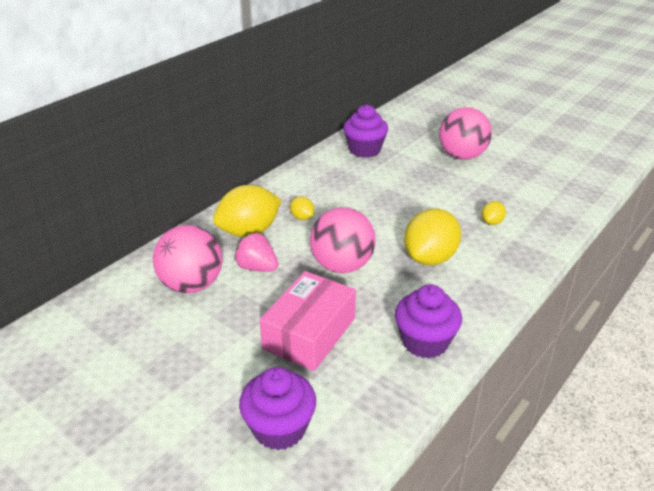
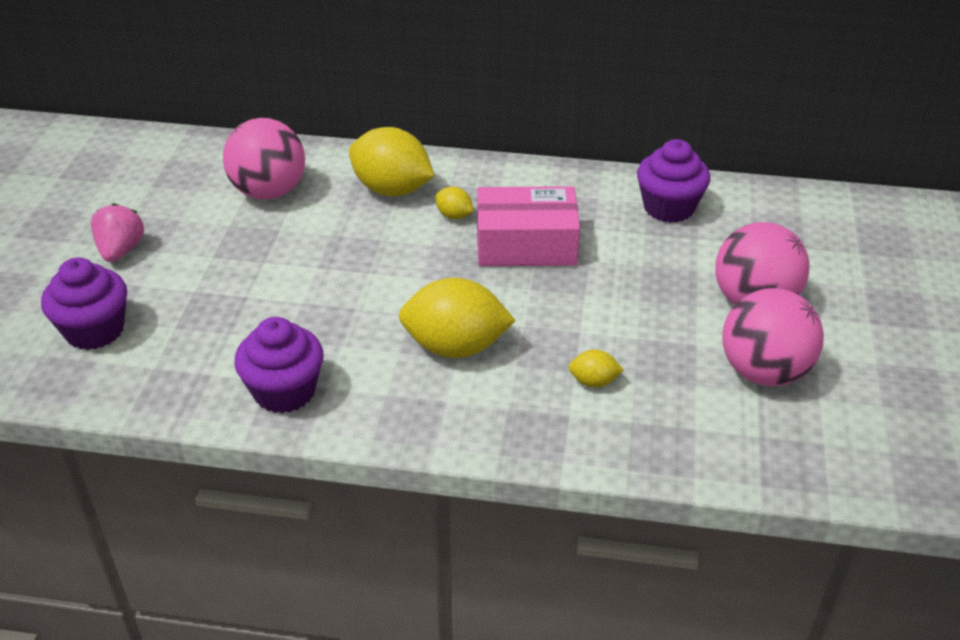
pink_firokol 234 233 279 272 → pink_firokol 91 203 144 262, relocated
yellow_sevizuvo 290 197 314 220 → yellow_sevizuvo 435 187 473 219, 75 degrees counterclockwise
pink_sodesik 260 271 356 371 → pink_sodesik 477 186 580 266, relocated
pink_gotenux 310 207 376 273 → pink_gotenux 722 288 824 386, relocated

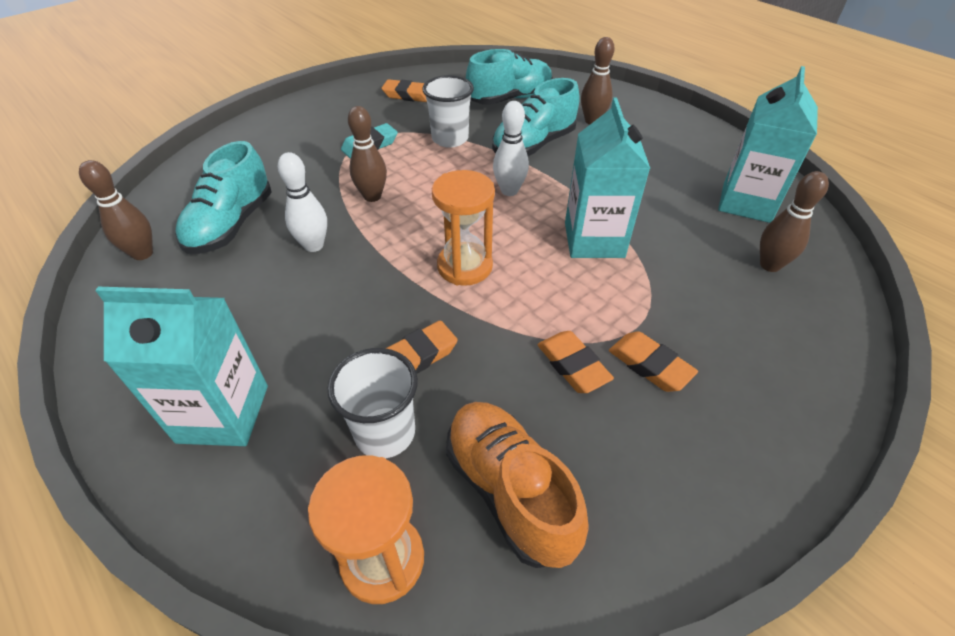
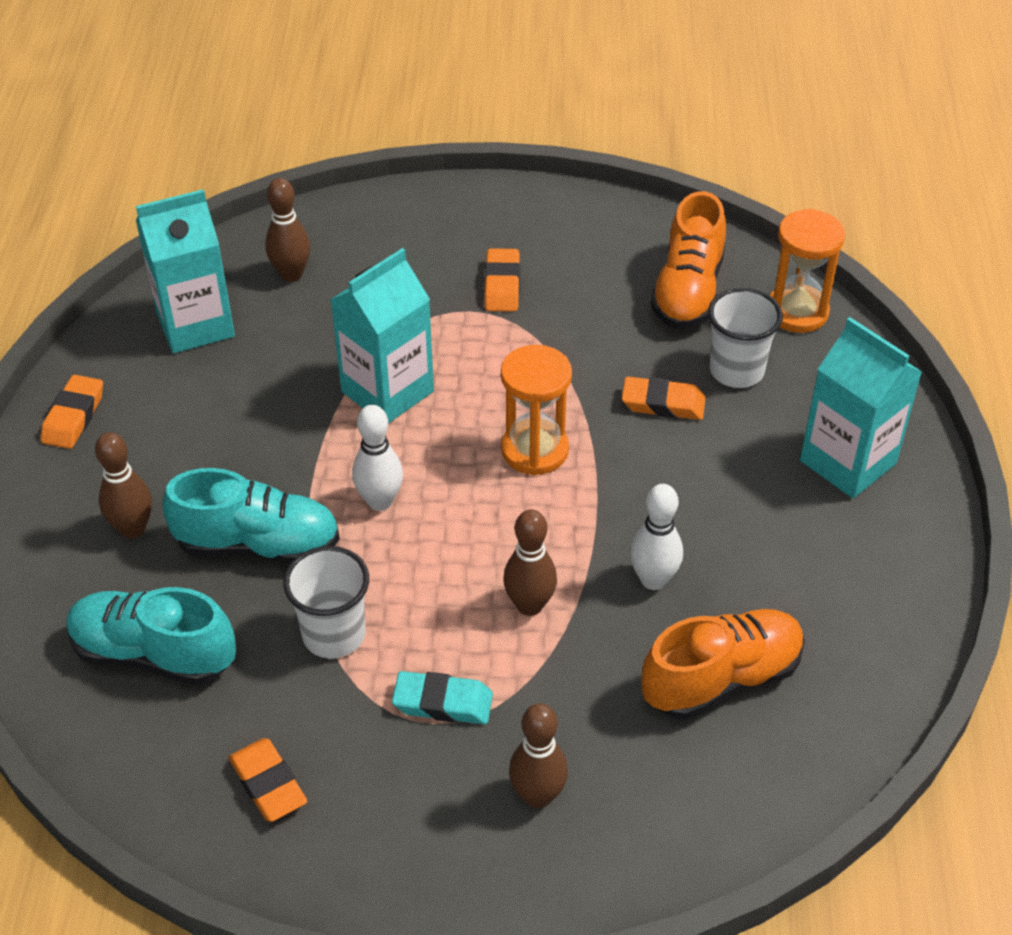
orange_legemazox 537 331 614 393 → orange_legemazox 40 375 103 449, relocated
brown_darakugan 79 160 153 260 → brown_darakugan 509 703 568 808, relocated
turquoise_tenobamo 175 141 272 254 → orange_tenobamo 641 609 805 720

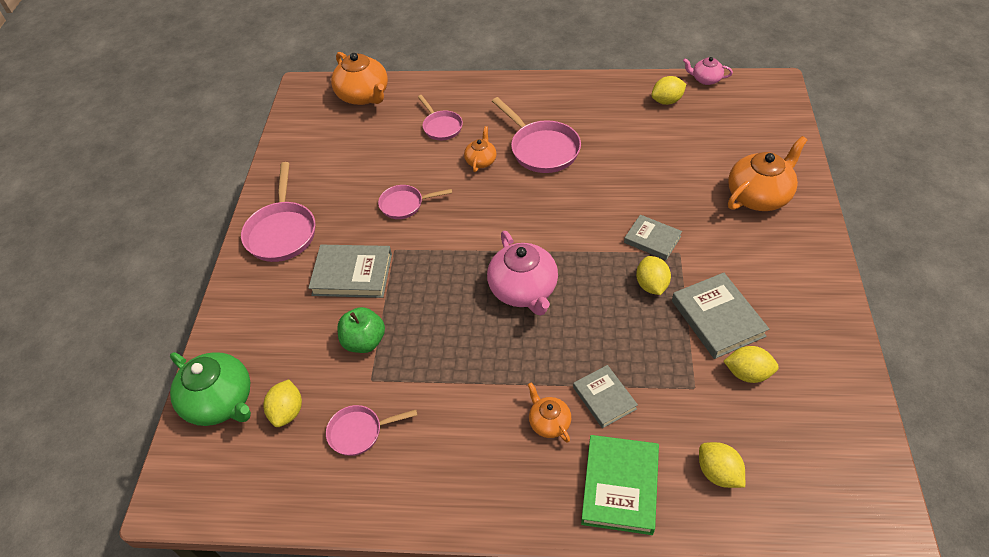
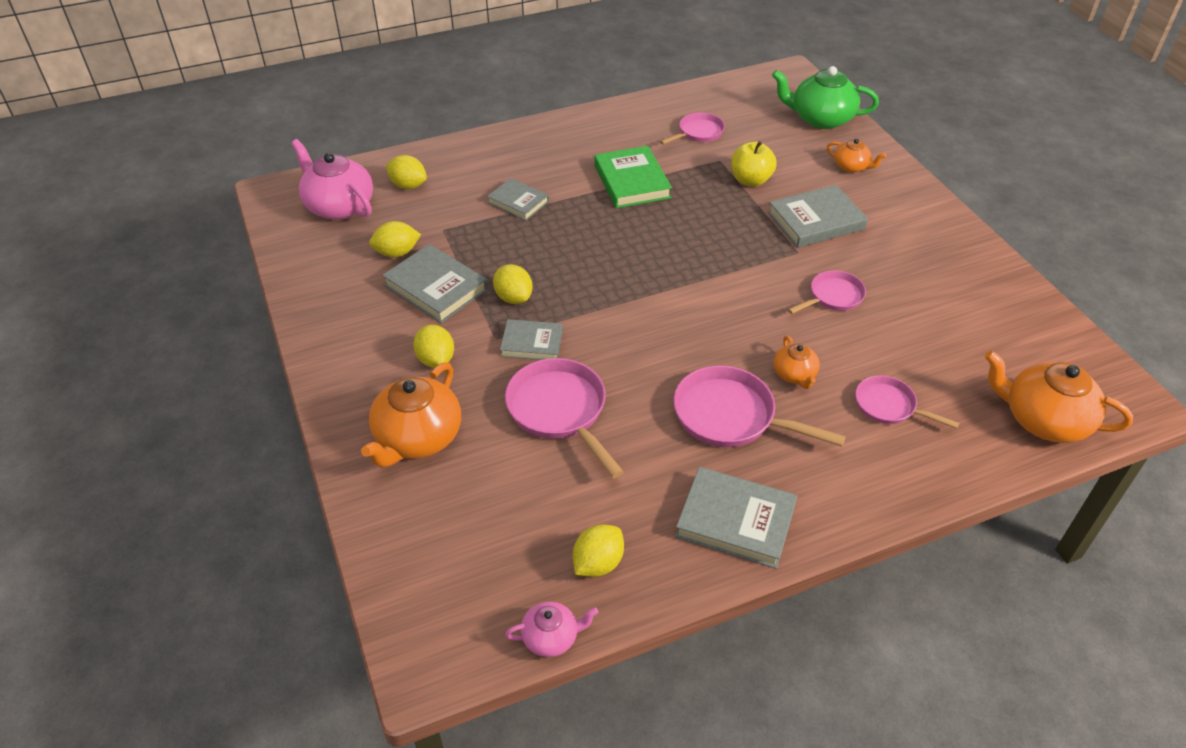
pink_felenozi 487 231 558 316 → pink_felenozi 291 139 373 220, relocated
yellow_sevizuvo 264 379 302 427 → yellow_sevizuvo 413 325 454 368, relocated
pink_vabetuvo 241 162 315 262 → pink_vabetuvo 505 358 624 478, relocated
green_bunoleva 581 435 659 535 → green_bunoleva 594 146 672 208, relocated
- → grey_bunoleva 675 467 797 569
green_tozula 337 307 385 353 → yellow_tozula 731 141 777 187
orange_felenozi 528 382 571 443 → orange_felenozi 827 139 886 173, relocated

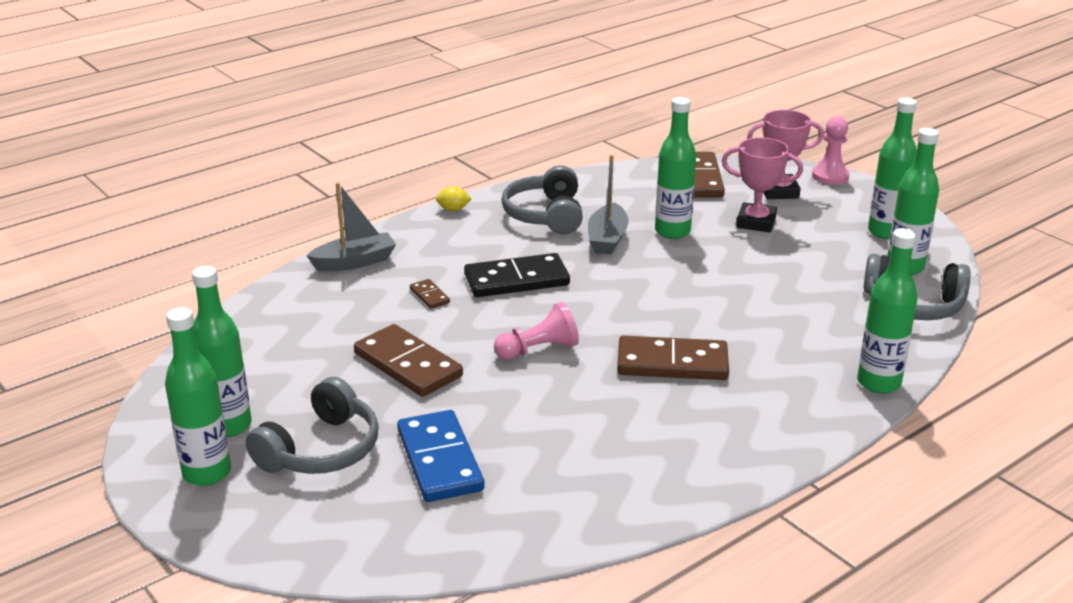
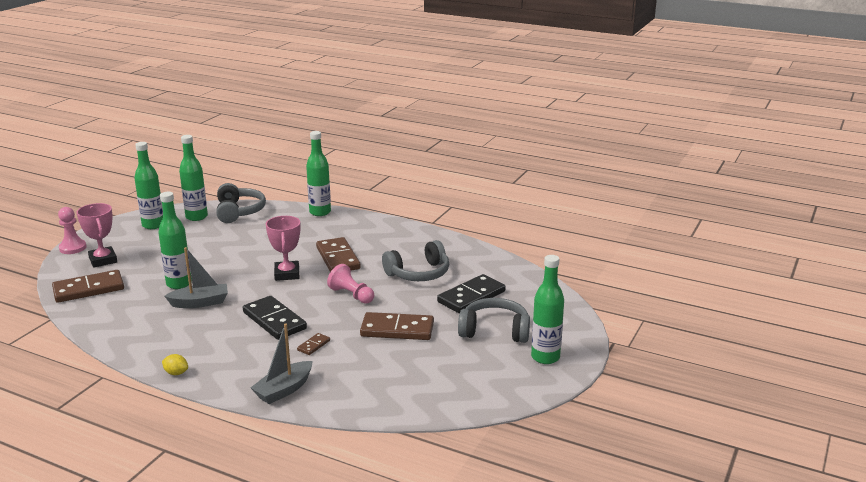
yellow_sevizuvo 436 186 471 211 → yellow_sevizuvo 162 354 188 375, 45 degrees counterclockwise
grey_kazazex 306 182 396 271 → grey_kazazex 251 324 312 404, 90 degrees counterclockwise
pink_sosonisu 722 137 803 232 → pink_sosonisu 266 216 301 281, relocated
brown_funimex 354 324 463 397 → brown_funimex 360 312 434 340, 75 degrees clockwise
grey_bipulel 501 165 583 234 → grey_bipulel 382 240 449 281, relocated
blue_funimex 397 410 485 502 → black_funimex 437 274 506 313
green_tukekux 192 266 252 437 → -

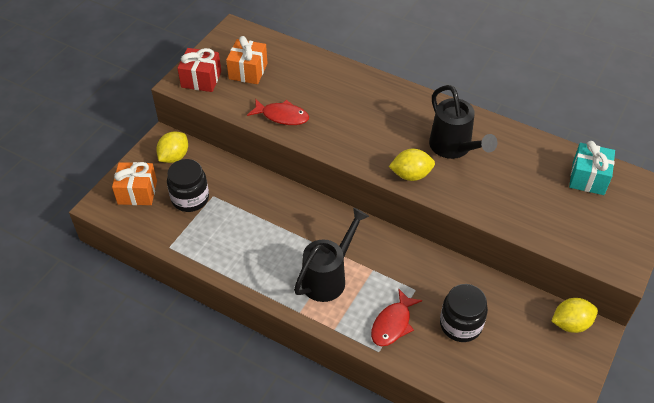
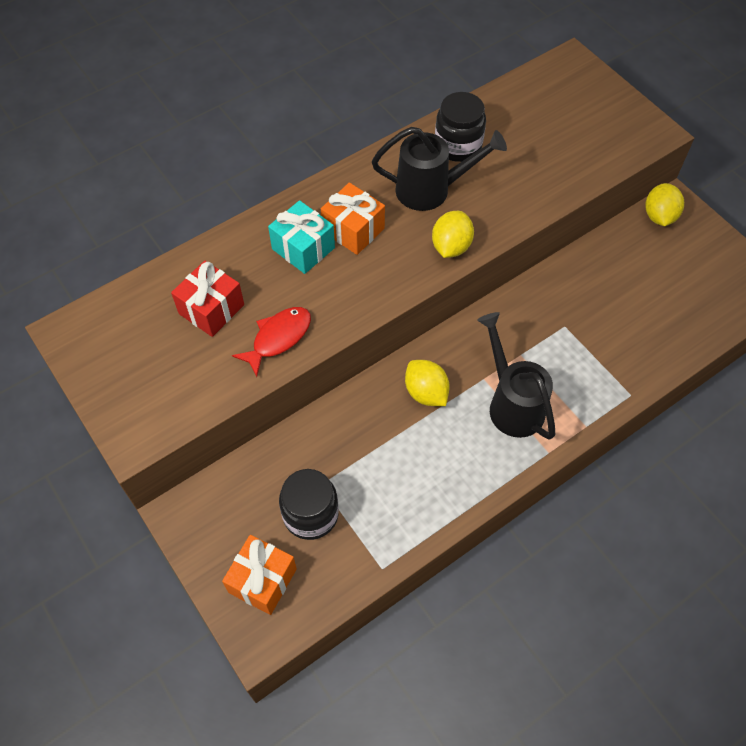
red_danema 177 48 221 92 → red_danema 171 261 244 337, relocated
turquoise_danema 569 141 615 195 → turquoise_danema 268 200 335 274, relocated
orange_danema 226 36 268 84 → orange_danema 321 183 385 255, relocated
yellow_sevizuvo 156 132 188 163 → yellow_sevizuvo 405 360 450 406, relocated
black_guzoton 440 284 488 342 → black_guzoton 435 92 486 162, relocated
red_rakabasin 371 289 422 346 → -

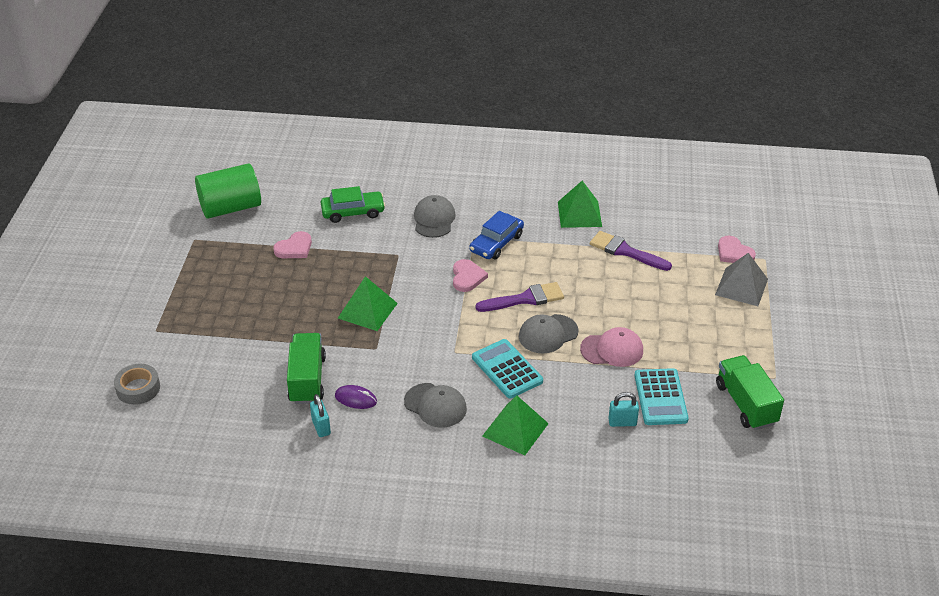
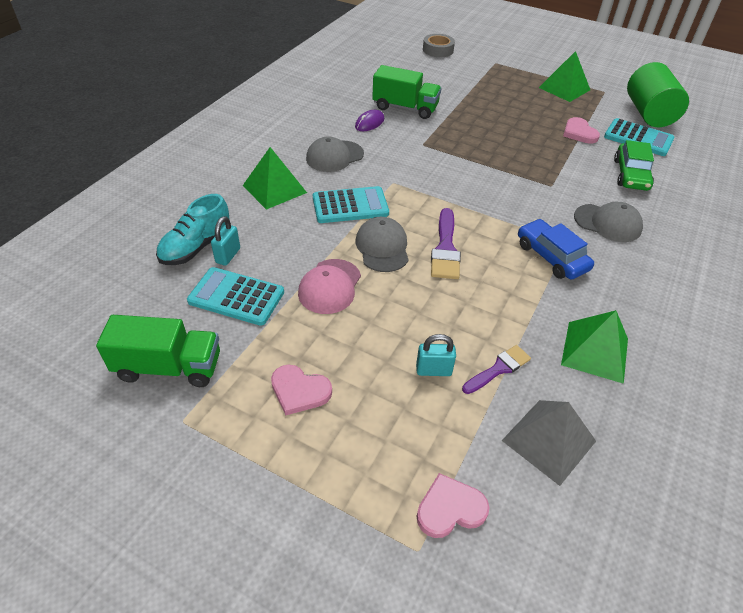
- → turquoise_tenobamo 156 194 230 265
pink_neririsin 453 259 488 292 → pink_neririsin 271 365 332 415, relocated
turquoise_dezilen 310 394 331 437 → turquoise_dezilen 416 334 456 376, relocated
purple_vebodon 590 231 672 271 → purple_vebodon 462 345 531 394, x0.66
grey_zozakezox 715 253 768 306 → grey_zozakezox 502 400 596 486, relocated
green_zozakezox 338 276 398 331 → green_zozakezox 539 51 590 102, relocated
- → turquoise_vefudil 604 118 675 156

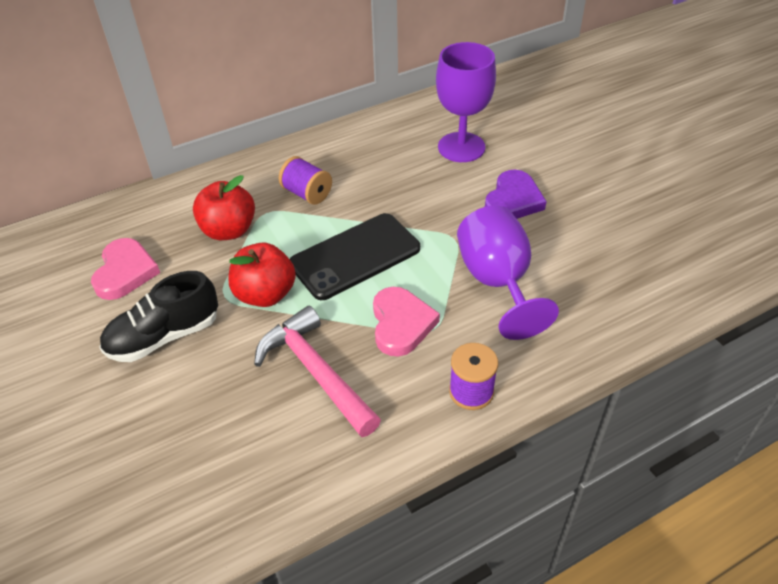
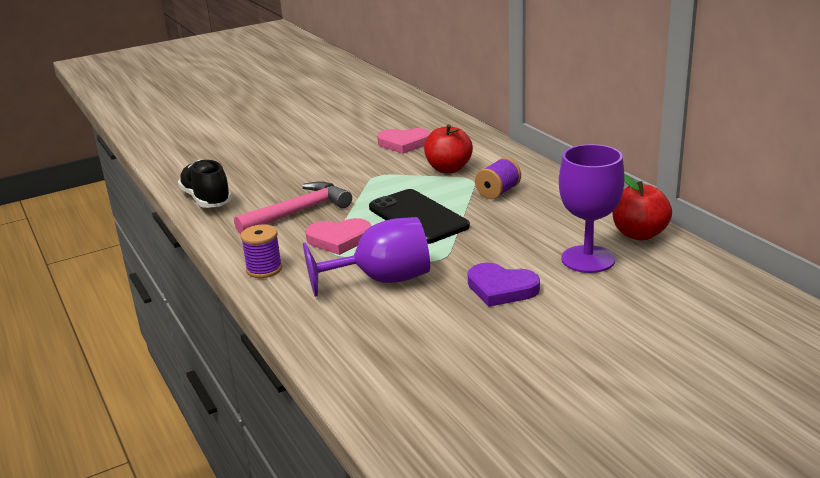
black_tenobamo 99 271 218 362 → black_tenobamo 178 160 232 208, relocated
red_tozula 228 243 296 307 → red_tozula 613 175 672 240, relocated

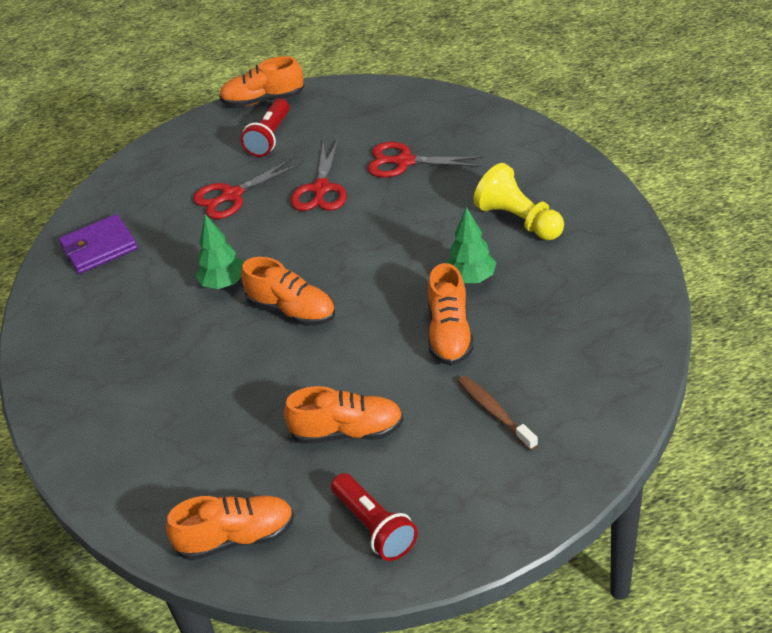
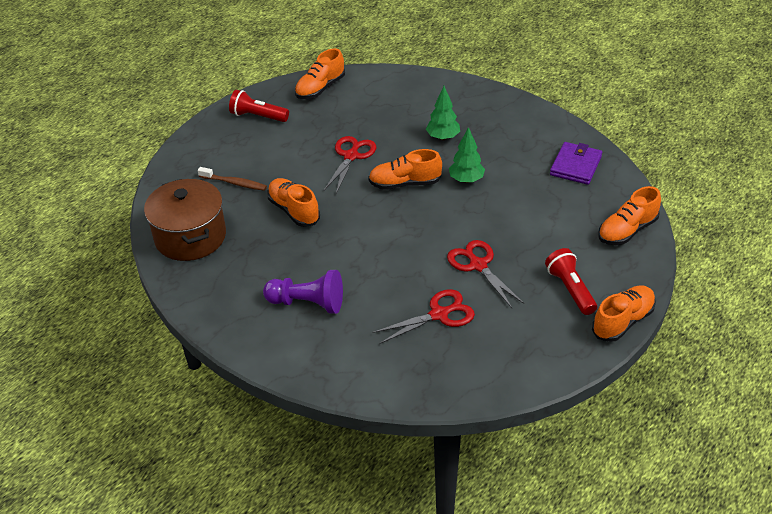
- → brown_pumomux 144 179 226 261
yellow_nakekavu 474 163 564 240 → purple_nakekavu 263 270 343 314
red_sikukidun 193 158 302 219 → red_sikukidun 324 136 376 193, relocated
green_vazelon 446 207 497 283 → green_vazelon 426 86 460 140, relocated
orange_tenobamo 284 386 404 444 → orange_tenobamo 598 186 661 245, relocated

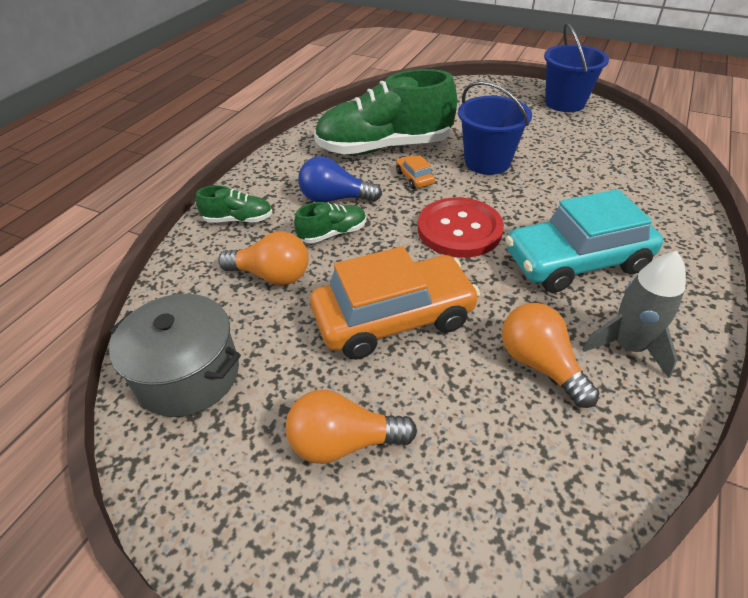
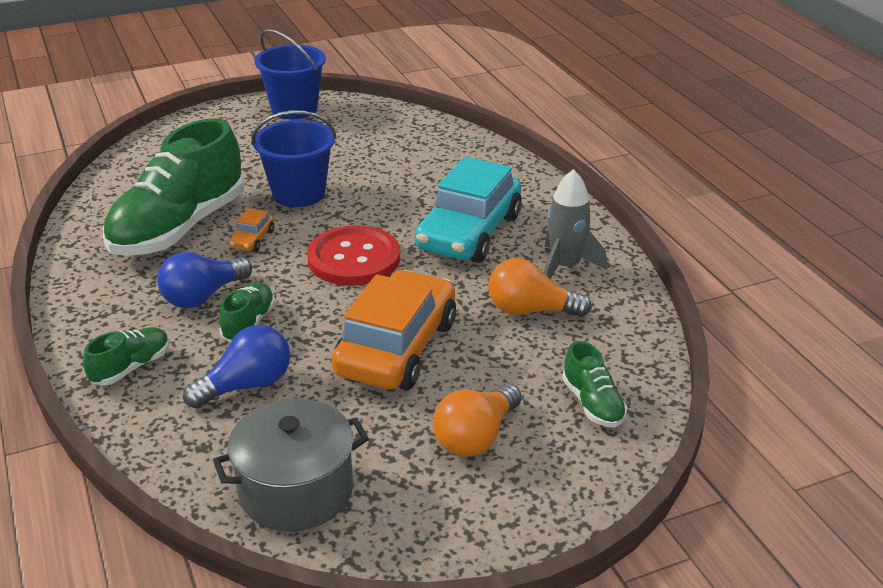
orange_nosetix 218 231 309 285 → blue_nosetix 183 325 290 409
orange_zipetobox 396 155 435 189 → orange_zipetobox 229 208 274 252, 90 degrees counterclockwise
- → green_tenobamo 562 341 627 427

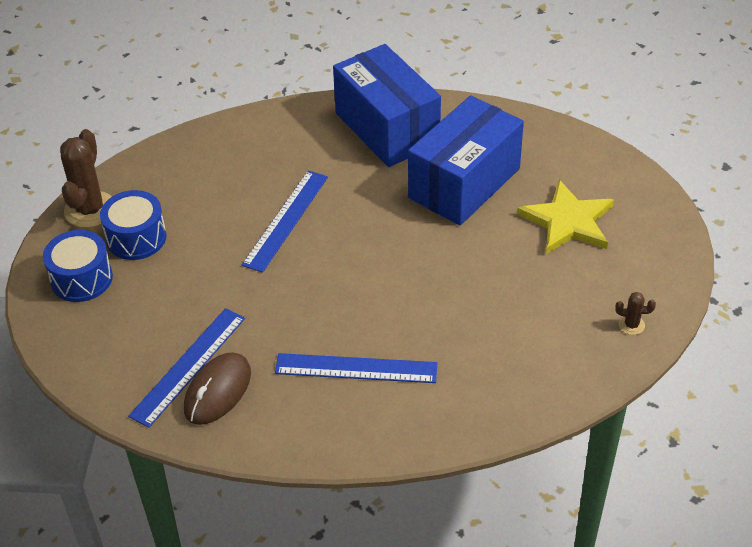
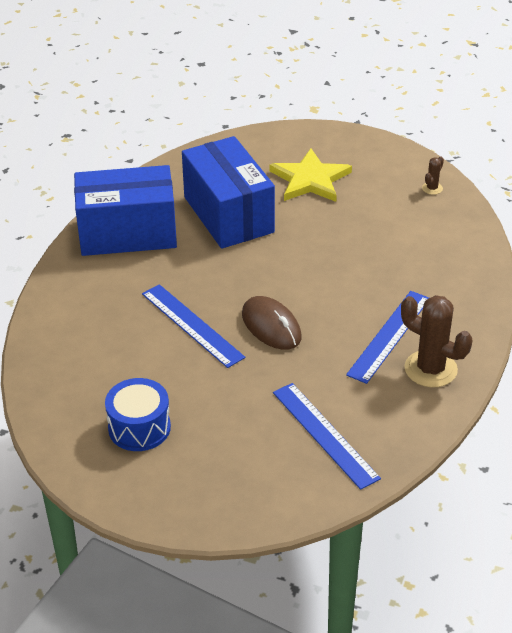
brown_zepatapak 184 352 251 425 → brown_zepatapak 242 296 301 350, relocated
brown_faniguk 60 129 112 228 → brown_faniguk 401 295 473 388, relocated
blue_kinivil 43 230 113 302 → -

